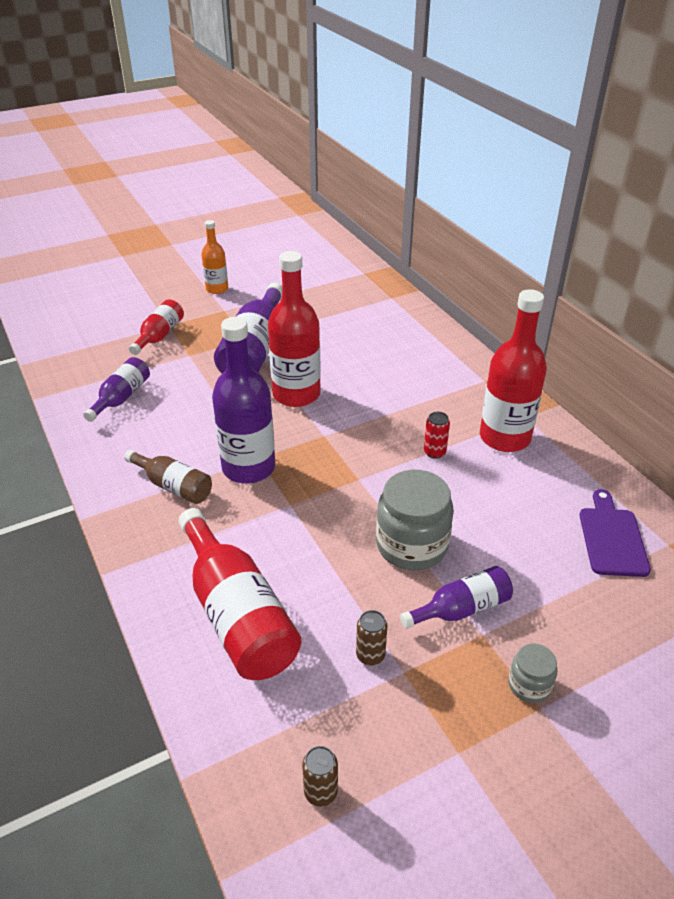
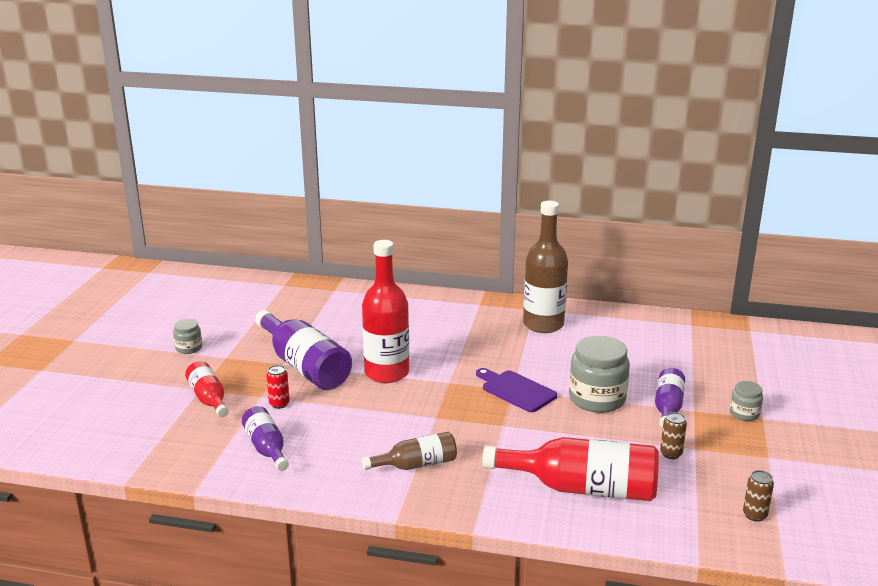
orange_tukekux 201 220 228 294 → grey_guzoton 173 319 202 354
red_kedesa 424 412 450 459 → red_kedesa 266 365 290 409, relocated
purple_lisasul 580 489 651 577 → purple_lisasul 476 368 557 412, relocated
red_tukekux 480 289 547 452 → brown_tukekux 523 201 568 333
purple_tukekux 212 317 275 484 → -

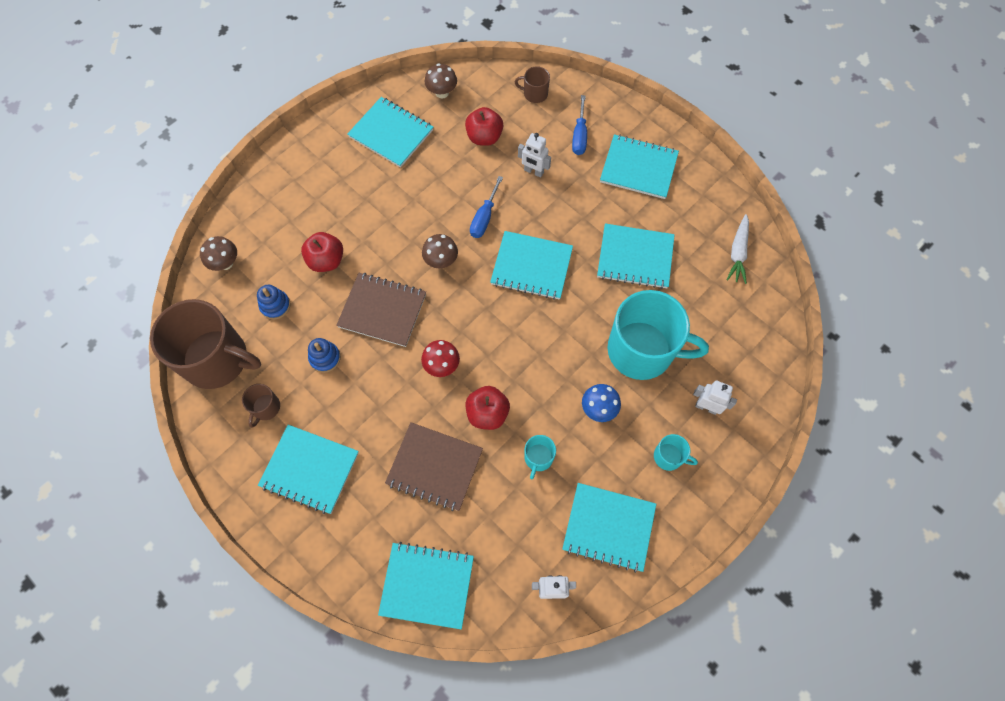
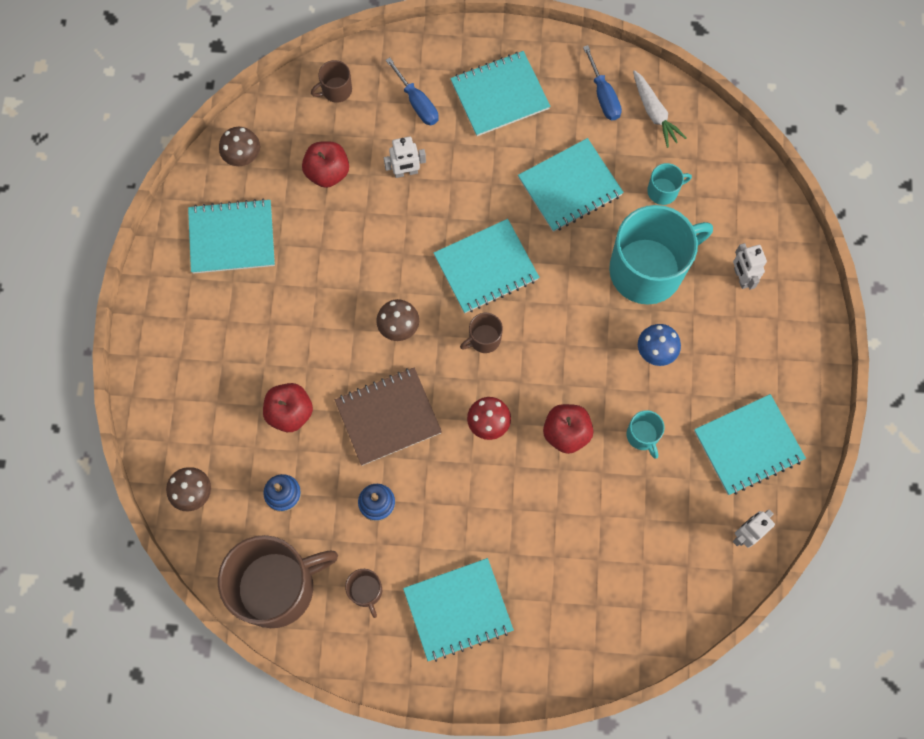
- → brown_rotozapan 460 313 503 353
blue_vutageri 470 176 503 238 → blue_vutageri 583 45 622 120, relocated
turquoise_rotozapan 654 434 698 471 → turquoise_rotozapan 647 163 692 205, relocated
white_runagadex 693 380 737 415 → white_runagadex 733 243 767 290, 90 degrees counterclockwise
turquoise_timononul 378 542 474 629 → -
brown_timononul 385 422 483 511 → -

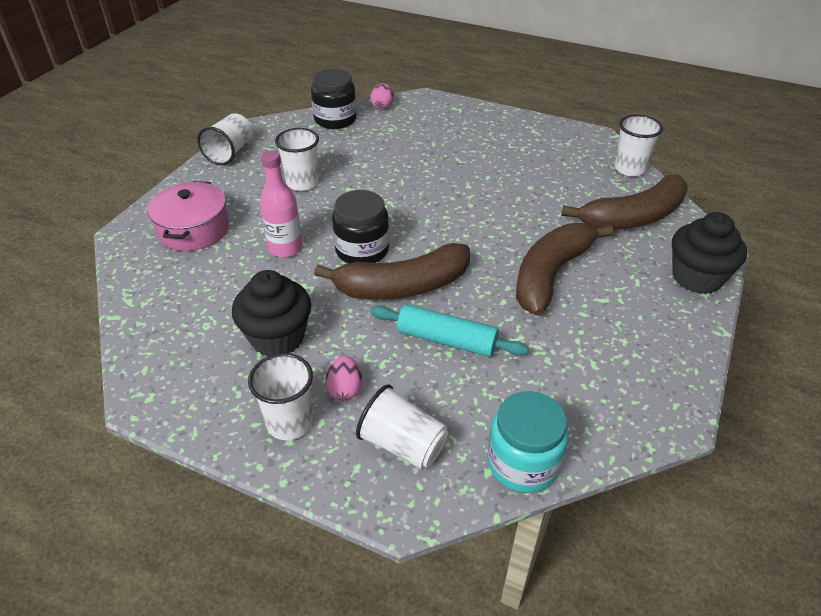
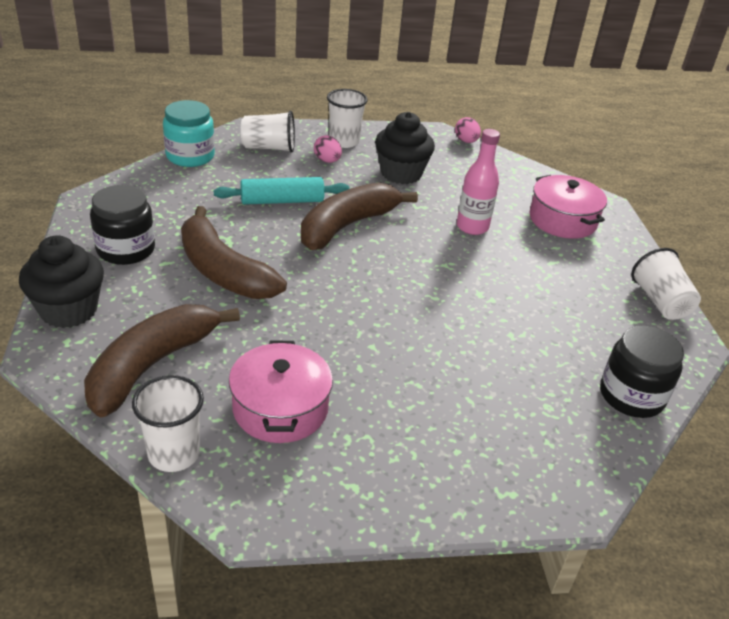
black_guzoton 332 190 389 264 → black_guzoton 90 185 155 265, relocated
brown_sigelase 516 223 614 316 → brown_sigelase 181 206 287 299, 135 degrees clockwise
- → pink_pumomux 229 340 333 443
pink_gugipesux 370 83 393 110 → pink_gugipesux 455 117 481 143, relocated
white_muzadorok 275 128 319 191 → -

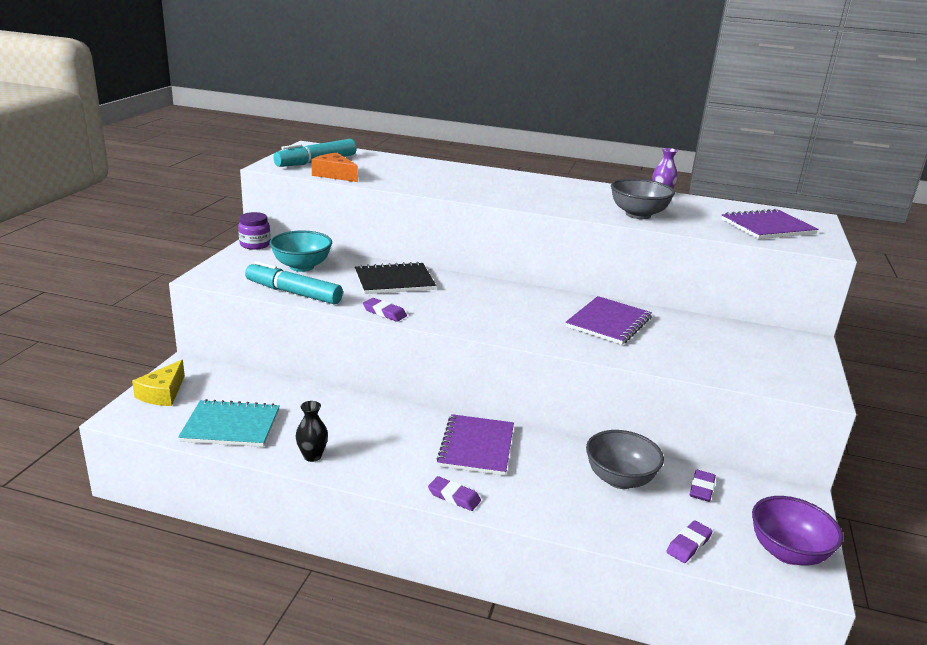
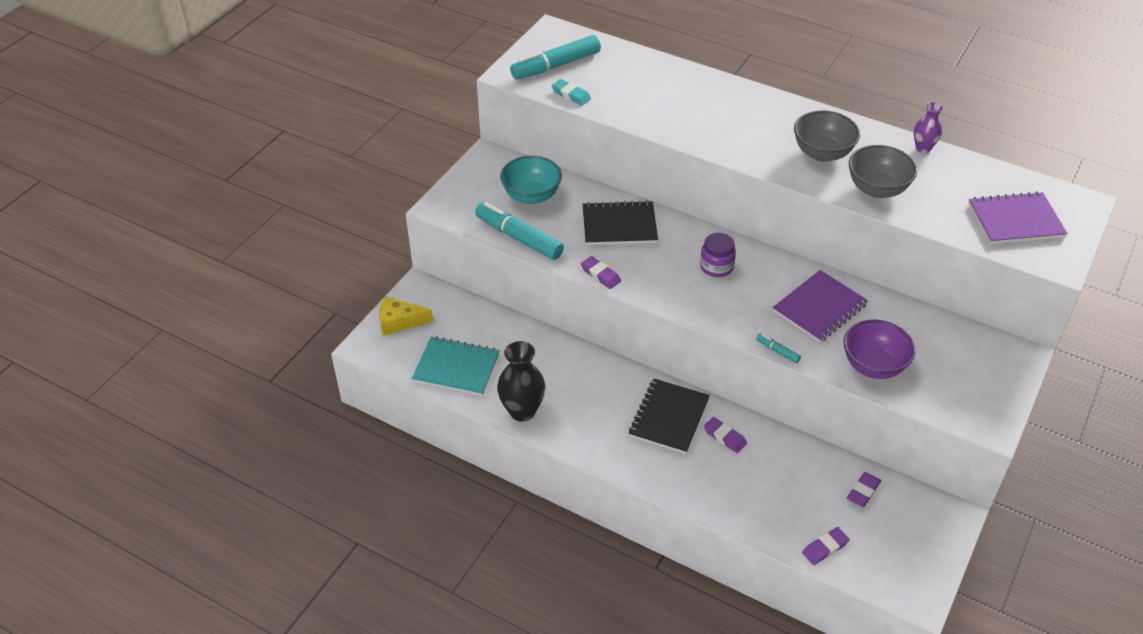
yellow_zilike 132 360 185 406 → yellow_zilike 379 296 433 336, 60 degrees clockwise
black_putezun 295 401 328 462 → black_putezun 497 341 545 422, x1.70
orange_zilike 311 153 358 182 → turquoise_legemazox 552 79 591 106
purple_timononul 437 414 514 476 → black_timononul 629 379 710 454
purple_guzoton 238 212 271 250 → purple_guzoton 700 233 736 277, relocated
purple_legemazox 428 476 481 511 → purple_legemazox 704 417 747 453, relocated
- → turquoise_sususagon 756 334 801 363
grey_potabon 586 430 664 489 → grey_potabon 794 110 860 162, relocated
purple_potabon 752 496 843 566 → purple_potabon 844 320 915 379, relocated

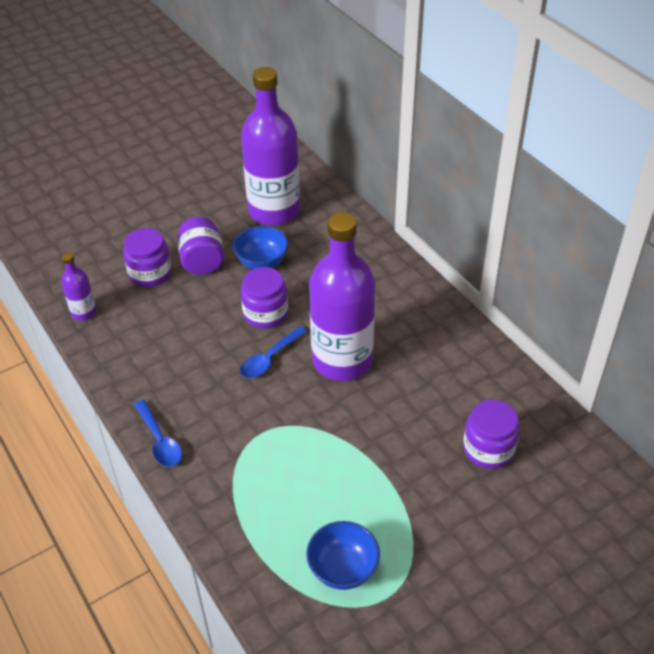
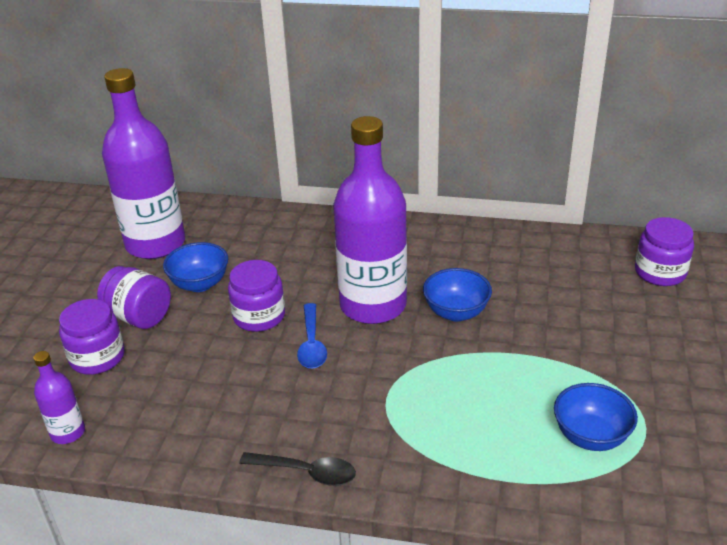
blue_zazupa 134 400 182 467 → black_zazupa 239 452 356 486
- → blue_potabon 423 268 492 322
purple_guzoton 463 400 520 469 → purple_guzoton 635 217 694 286, relocated

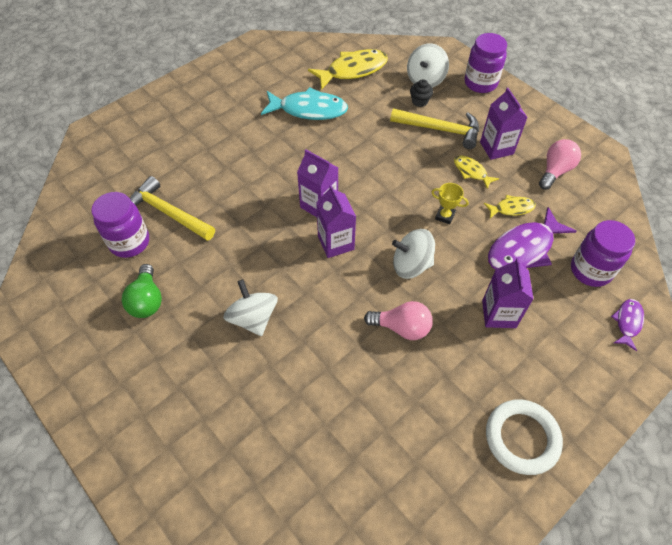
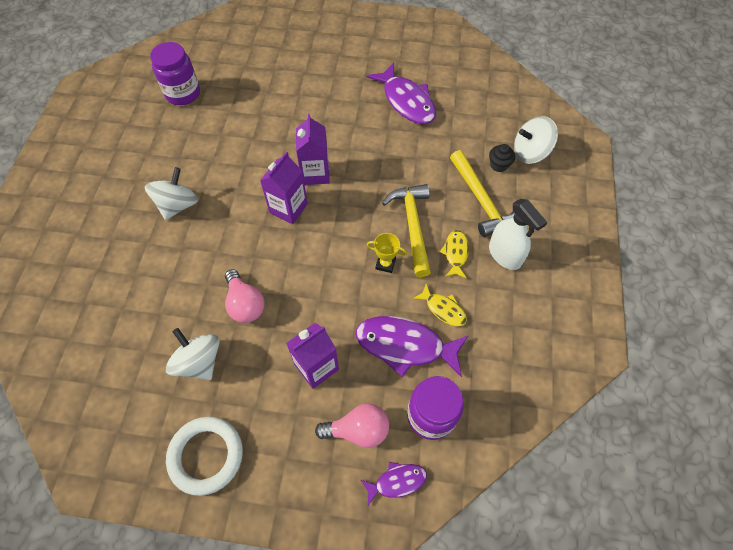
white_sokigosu 392 229 435 279 → white_sokigosu 166 328 220 380, relocated
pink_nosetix 539 139 581 190 → pink_nosetix 315 403 389 448, relocated
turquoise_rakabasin 261 87 348 120 → purple_rakabasin 367 63 436 124
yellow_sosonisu 432 183 469 225 → yellow_sosonisu 367 233 407 273, 60 degrees counterclockwise
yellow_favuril 130 176 215 241 → yellow_favuril 382 184 431 277, relocated
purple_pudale 480 88 528 160 → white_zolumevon 489 199 547 270
green_nosetix 122 264 162 318 → -
yellow_rakabasin 308 49 388 90 → -
purple_guzoton 465 33 507 93 → -

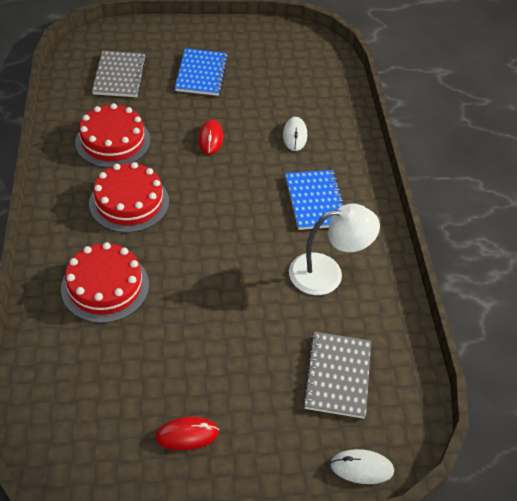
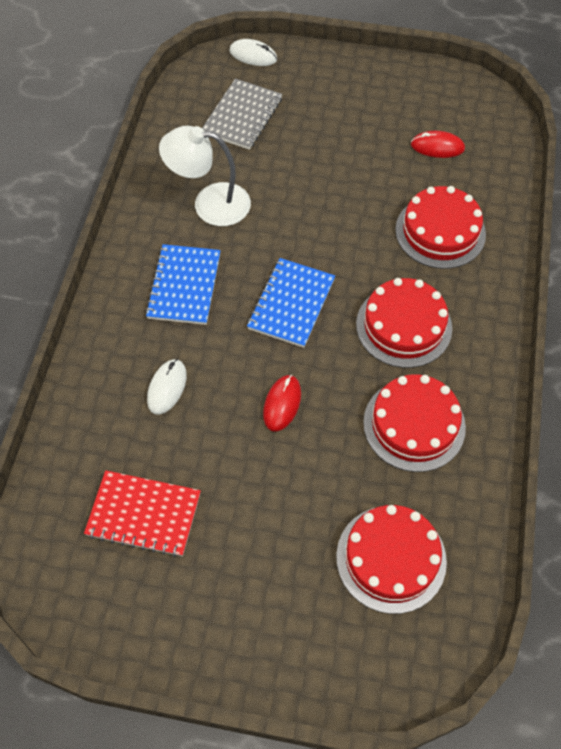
- → red_timononul 84 470 201 557
blue_timononul 175 48 228 96 → blue_timononul 247 258 335 348, relocated
grey_timononul 92 51 146 97 → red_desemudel 336 505 447 614
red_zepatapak 155 417 219 450 → red_zepatapak 411 131 465 158, relocated

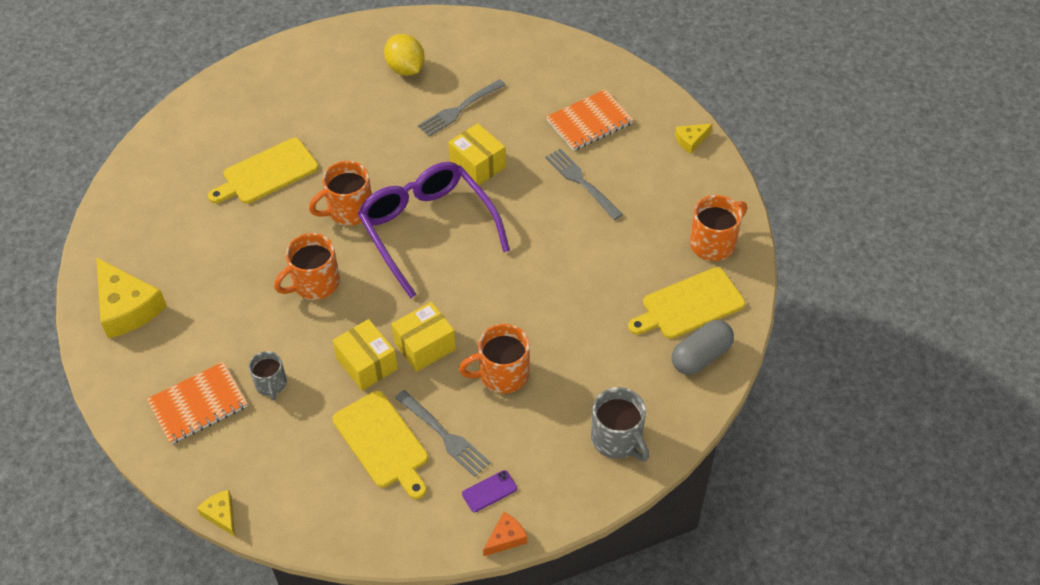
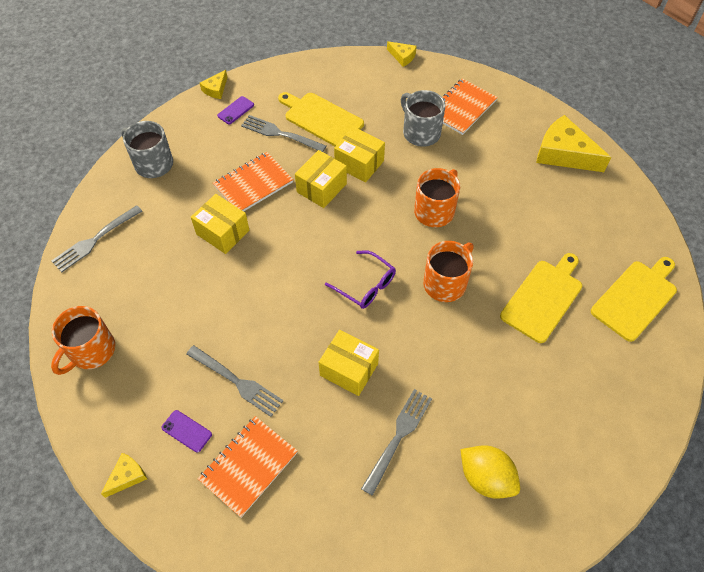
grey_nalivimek 672 320 734 375 → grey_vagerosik 52 205 142 272
- → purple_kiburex 161 410 212 453
- → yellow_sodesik 191 194 250 254
orange_zilike 483 512 527 556 → yellow_zilike 200 70 227 99
orange_rotozapan 459 324 530 393 → orange_timononul 213 152 293 211
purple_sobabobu 358 162 510 298 → purple_sobabobu 325 250 396 309, x0.50
grey_rotozapan 249 351 287 401 → grey_rotozapan 401 90 446 147, x1.54
yellow_lisasul 628 267 745 339 → yellow_lisasul 591 257 677 342, relocated

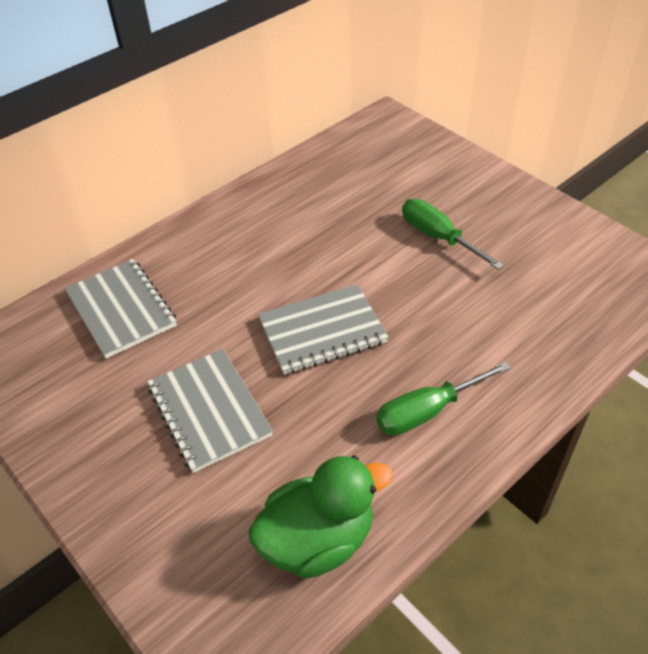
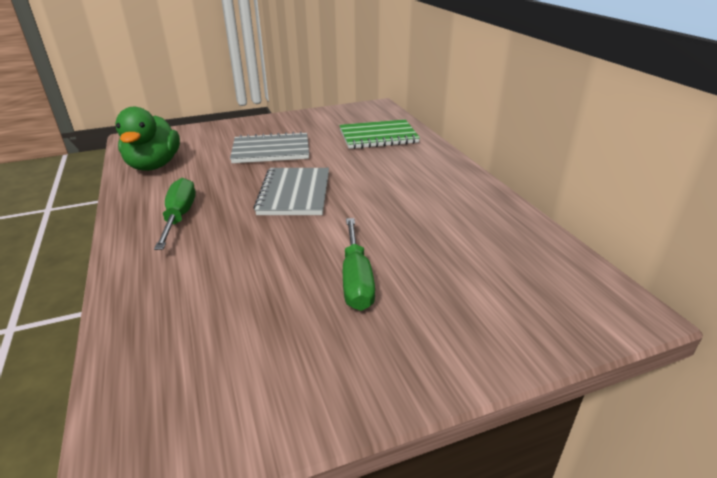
grey_timononul 65 259 177 359 → green_timononul 339 119 420 149
green_vutageri 402 199 504 270 → green_vutageri 343 218 375 311, 105 degrees clockwise

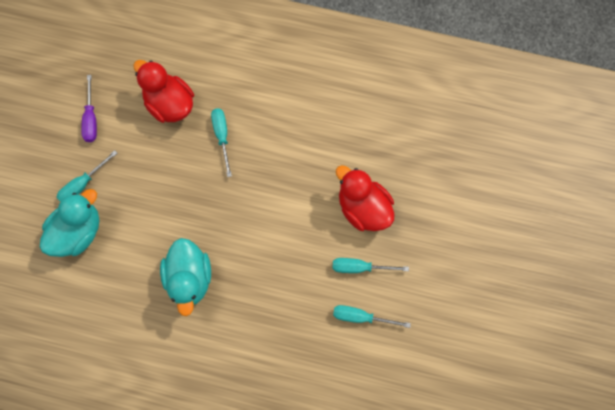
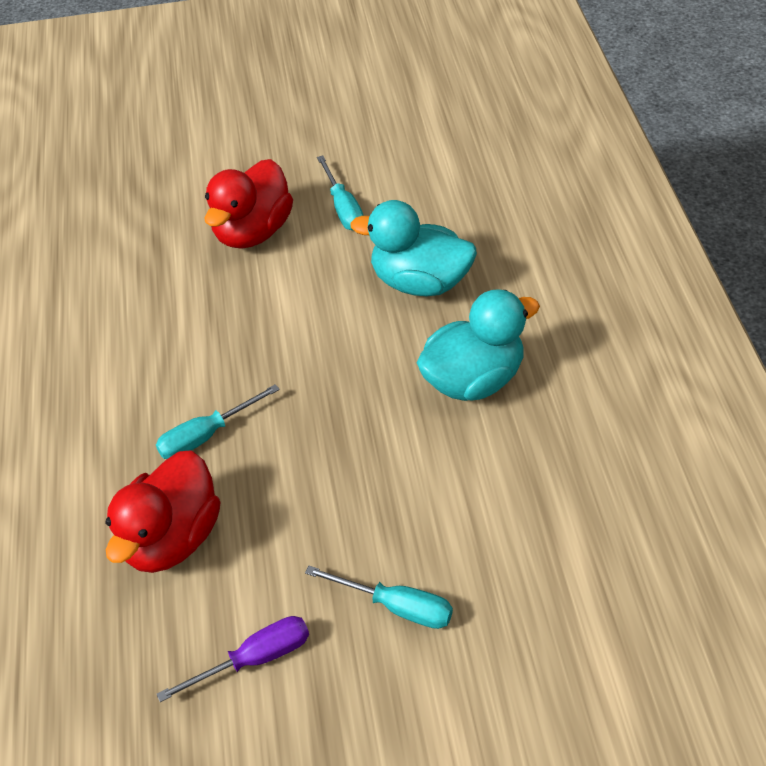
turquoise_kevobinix 40 189 99 257 → turquoise_kevobinix 350 200 477 296, relocated
turquoise_vutageri 333 305 411 328 → -

